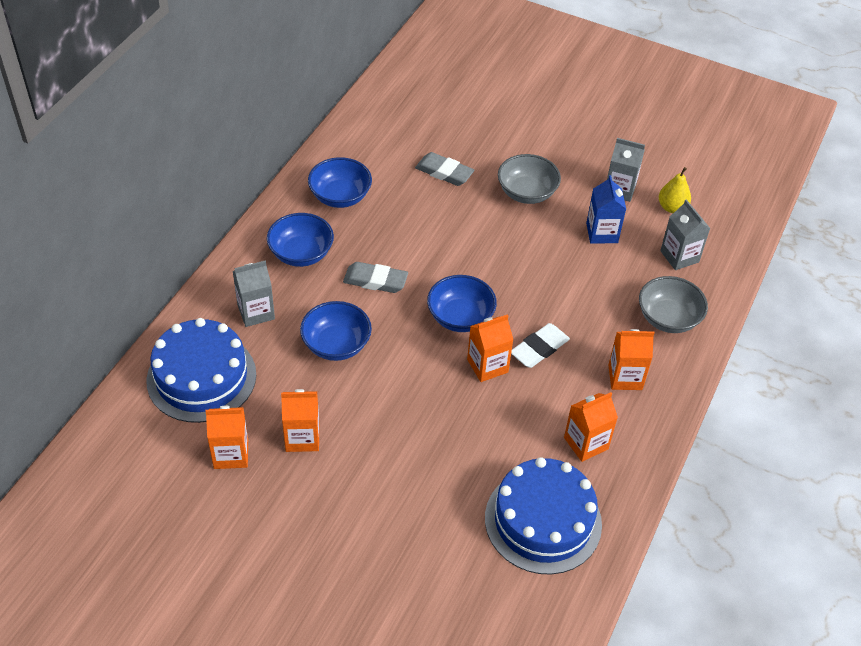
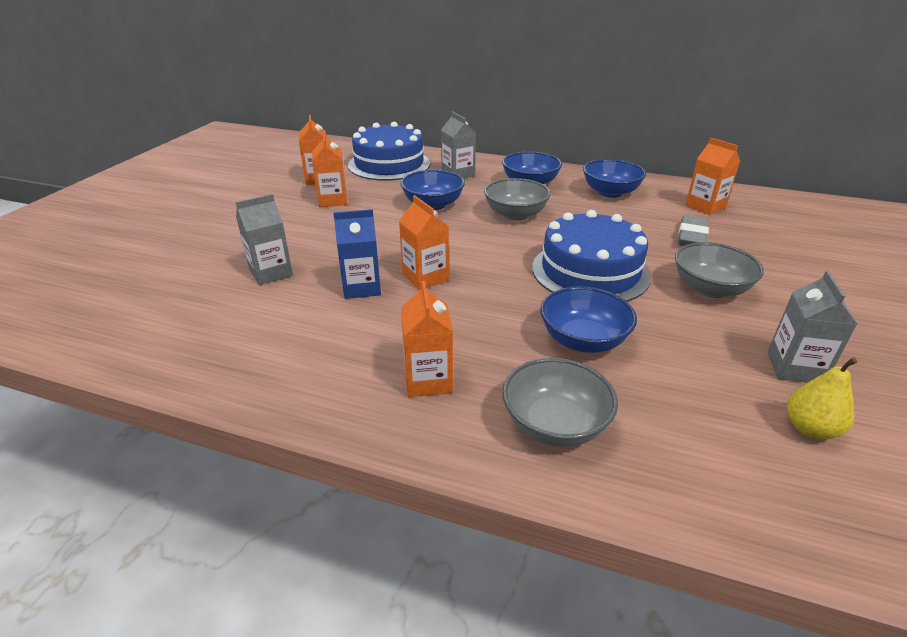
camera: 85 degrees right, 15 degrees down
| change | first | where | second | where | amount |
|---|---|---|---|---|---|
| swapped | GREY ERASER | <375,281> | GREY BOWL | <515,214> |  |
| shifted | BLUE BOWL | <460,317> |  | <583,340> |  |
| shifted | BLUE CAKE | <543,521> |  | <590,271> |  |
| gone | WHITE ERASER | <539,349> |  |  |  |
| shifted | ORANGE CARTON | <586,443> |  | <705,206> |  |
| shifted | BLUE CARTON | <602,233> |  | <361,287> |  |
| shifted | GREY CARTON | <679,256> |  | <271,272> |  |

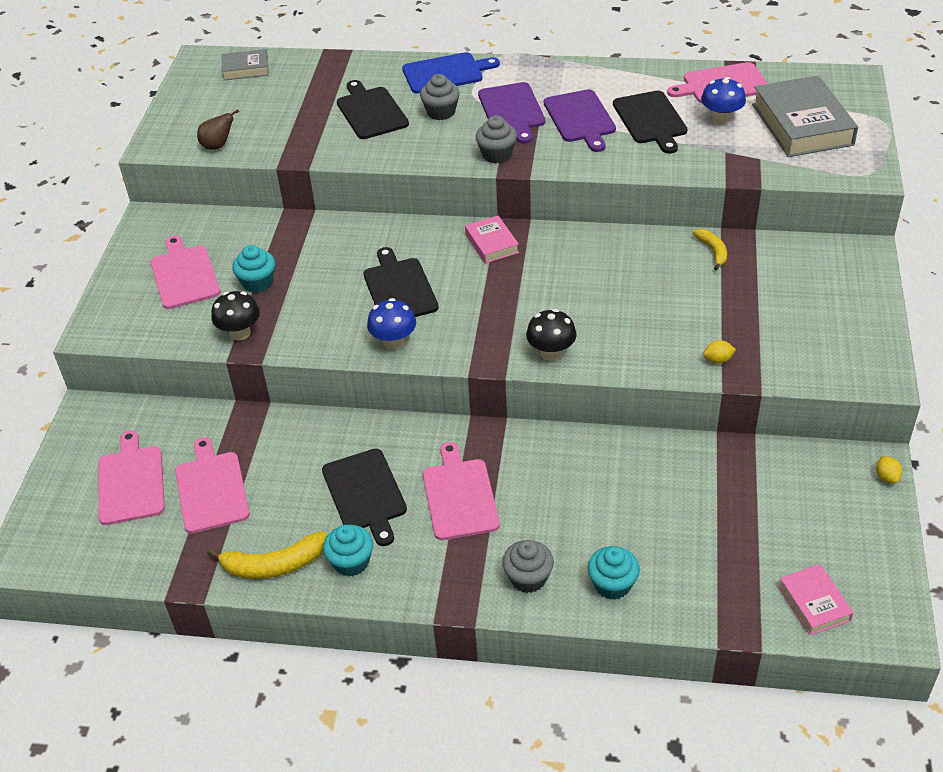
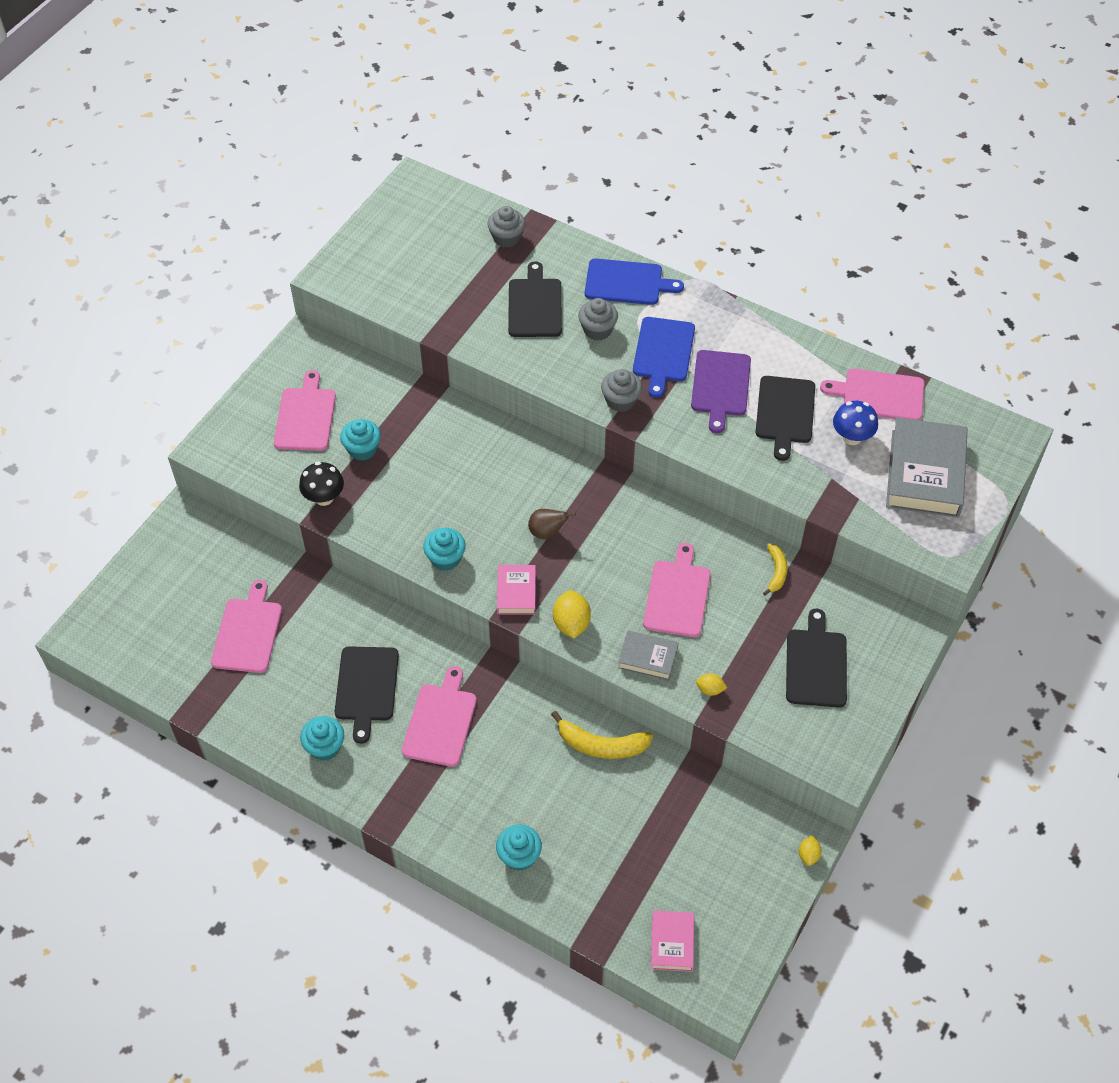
camera: 20 degrees right, 10 degrees up
| change | first | where | second | where | amount |
|---|---|---|---|---|---|
| shifted | PINK CUTTING BOARD | <131,482> |  | <677,595> |  |
| shifted | BROWN PEAR | <218,146> |  | <547,532> |  |
| shifted | YELLOW BANANA | <273,565> |  | <601,745> |  |
| shifted | GREY BOOK | <246,69> |  | <648,658> |  |
| shifted | BLACK CUTTING BOARD | <399,288> |  | <816,664> |  |
| swapped | BLUE MUSHROOM | <394,342> | TURQUOISE CUPCAKE | <445,558> |  |
| shifted | PINK BOOK | <492,243> |  | <516,592> |  |
| repainted | PURPLE CUTTING BOARD | <512,110> | BLUE CUTTING BOARD | <663,353> |  |
| shifted | GREY CUPCAKE | <528,578> |  | <506,238> |  |
| swapped | BLACK MUSHROOM | <551,353> | YELLOW LEMON | <571,623> |  |

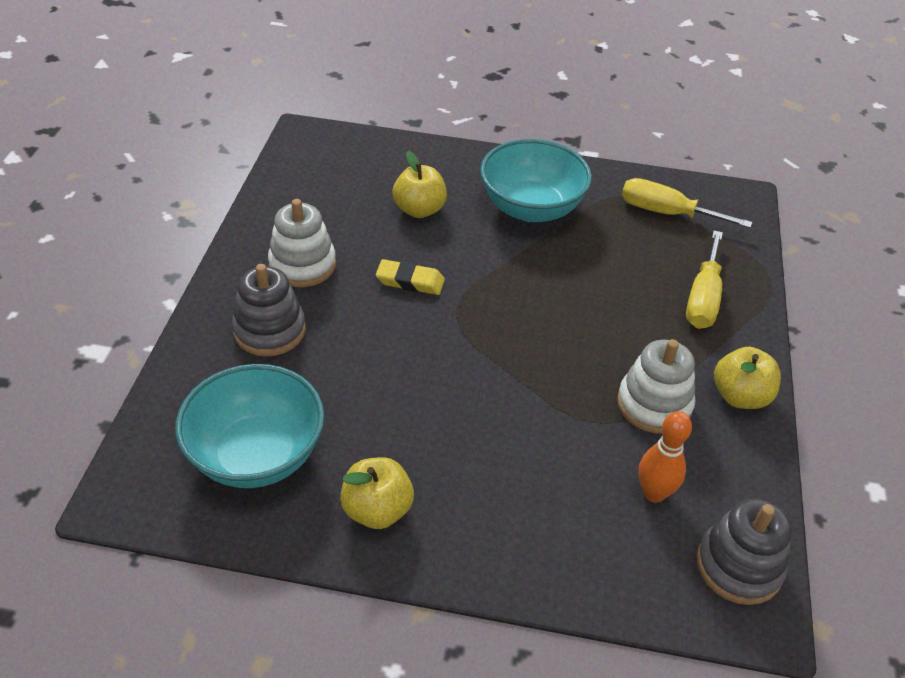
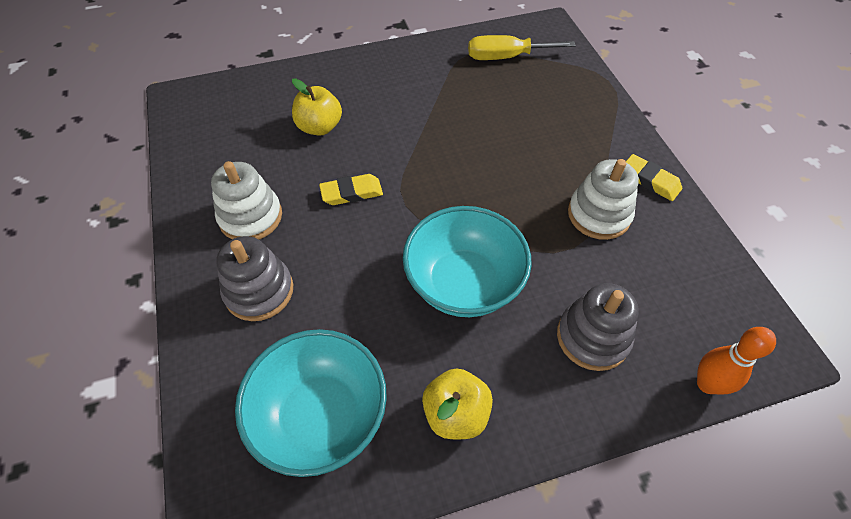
camera: 25 degrees left, 10 degrees up
| change | first | where | second | where | amount |
|---|---|---|---|---|---|
| shifted | TURQUOISE BOWL | <531,208> |  | <463,283> |  |
| shifted | ORANGE BOWLING PIN | <654,493> |  | <707,384> |  |
| gone | YELLOW SCREWDRIVER | <703,298> |  |  |  |
| shifted | GREY STACKING TOY | <738,566> |  | <592,337> |  |
| swapped | YELLOW APPLE | <740,396> | YELLOW ERASER | <650,180> |  |

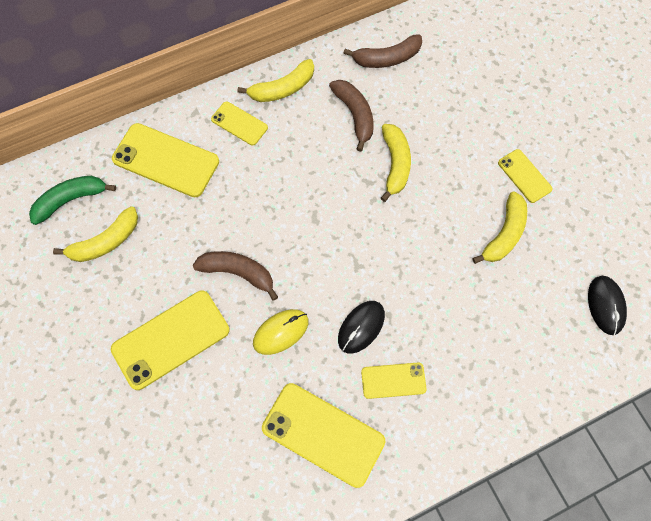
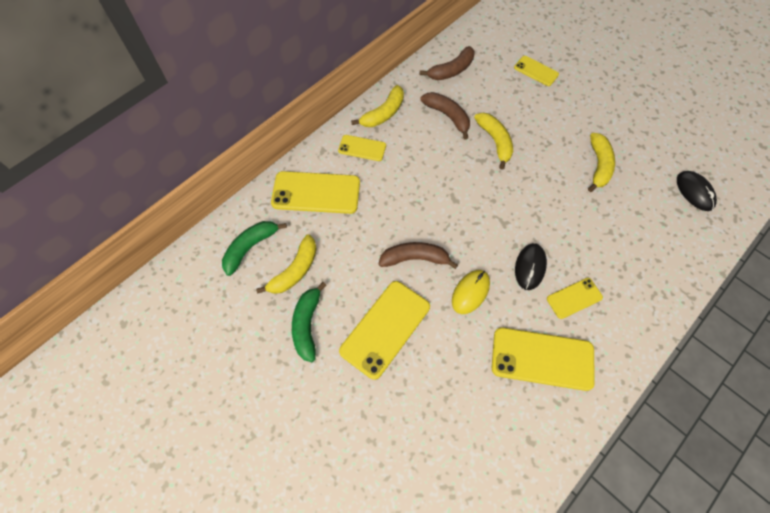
camera: 20 degrees left, 5 degrees down
| change | first | where | second | where | amount |
|---|---|---|---|---|---|
| shifted | YELLOW PHONE | <524,176> |  | <536,71> |  |
| new |  |  | GREEN BANANA | <307,325> |  |

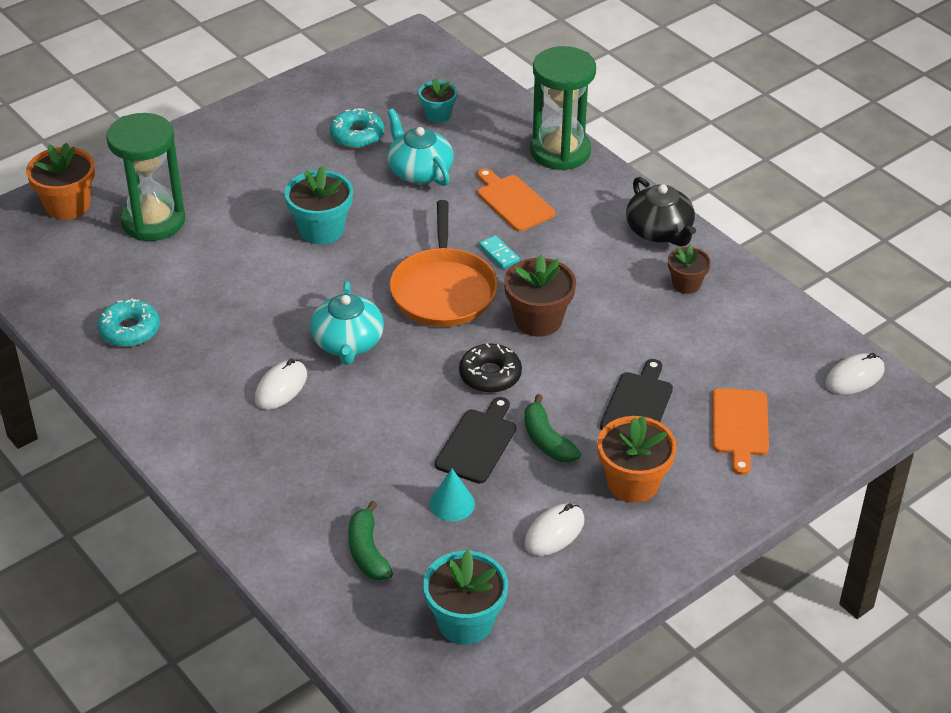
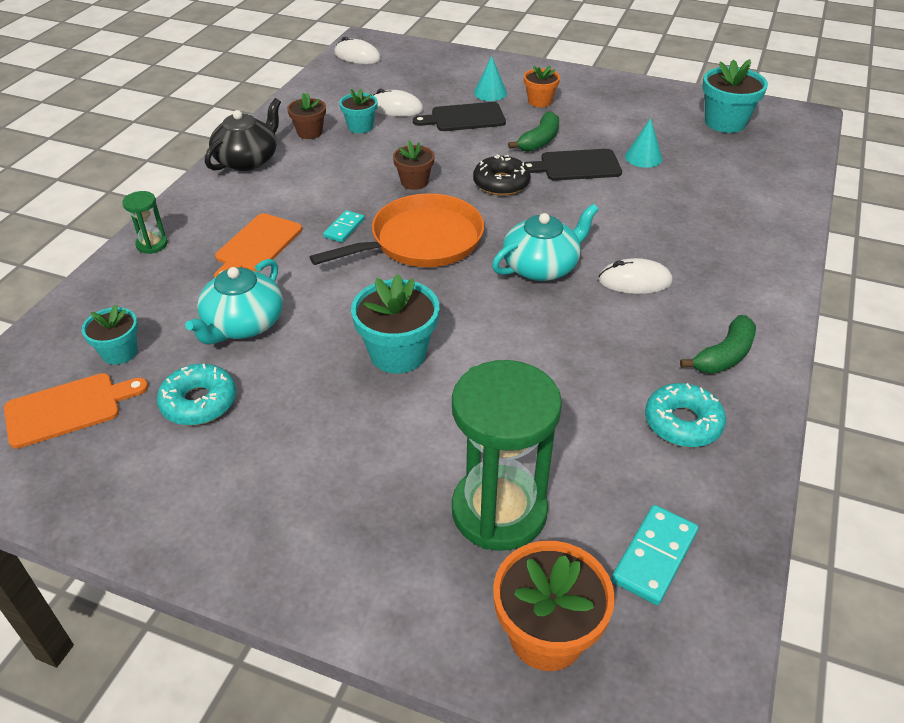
camera: 120 degrees left, 0 degrees up
| change | first | where | second | where | amount |
|---|---|---|---|---|---|
| shifted | GREEN BANANA | <367,551> |  | <724,356> |  |
| scaled | BROWN FLOWER POT | <538,320> |  | <414,182> | x0.61 |
| shifted | WHITE MOUSE | <554,532> |  | <395,108> |  |
| scaled | GREEN HOURGLASS | <560,151> |  | <152,244> | x0.44 |
| scaled | ORANGE FLOWER POT | <633,483> |  | <539,101> | x0.61 |
| shifted | ORANGE CUTTING BOARD | <740,426> |  | <68,409> |  |
| new |  |  | TURQUOISE FLOWER POT | <360,127> |  |
| new |  |  | TURQUOISE CONE | <490,93> |  |
| new |  |  | TURQUOISE DOMINO | <654,556> |  |

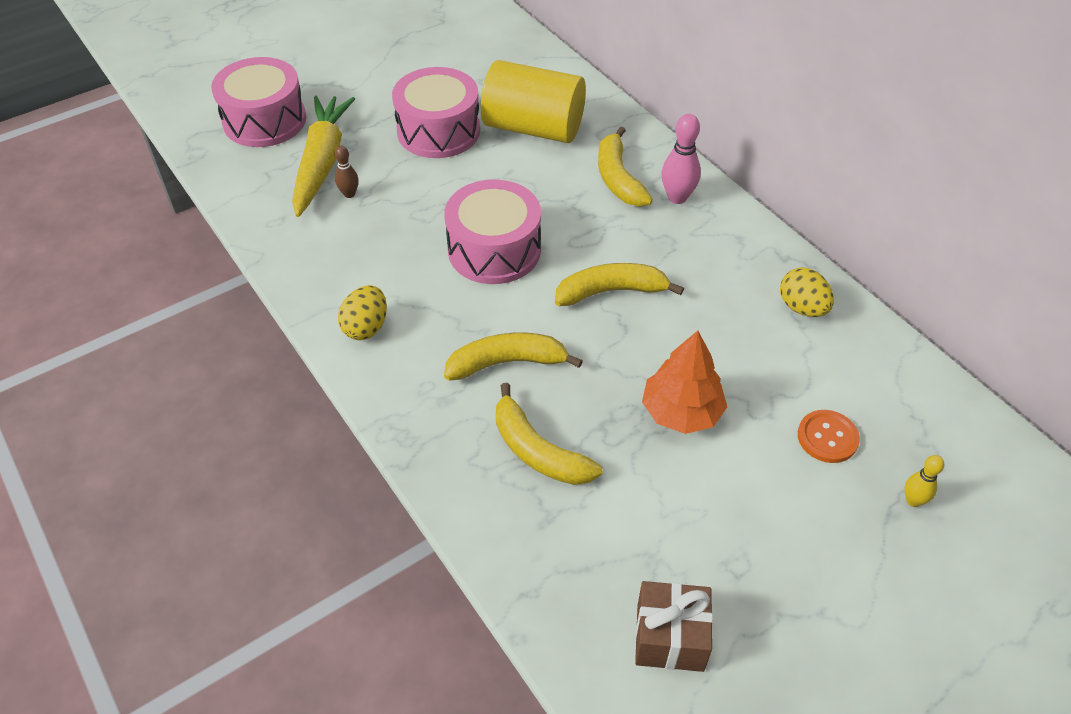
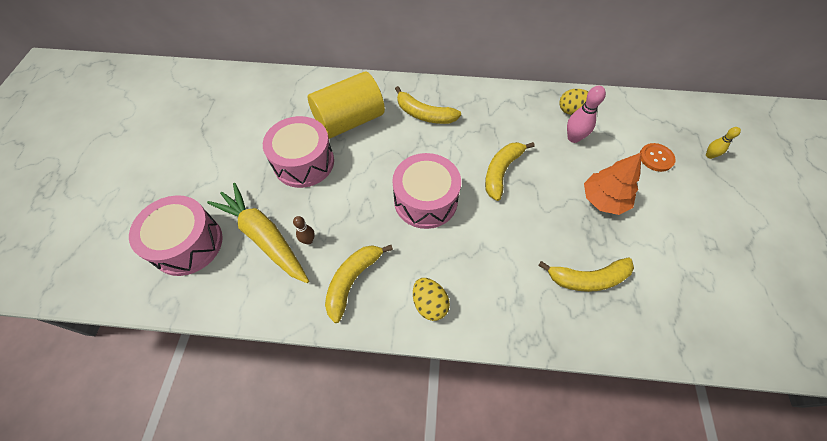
camera: 50 degrees left, 10 degrees up
| change | first | where | second | where | amount |
|---|---|---|---|---|---|
| shifted | YELLOW BANANA | <507,363> |  | <352,281> |  |
| gone | BROWN GIFT | <670,637> |  |  |  |
| shifted | PINK BOWLING PIN | <677,197> |  | <573,138> |  |

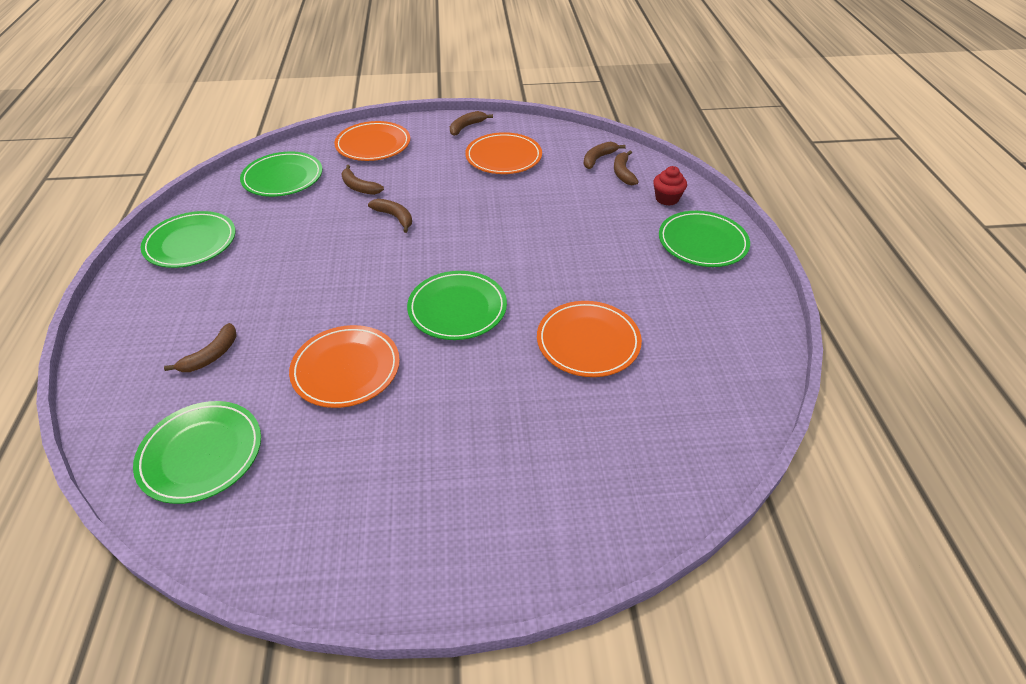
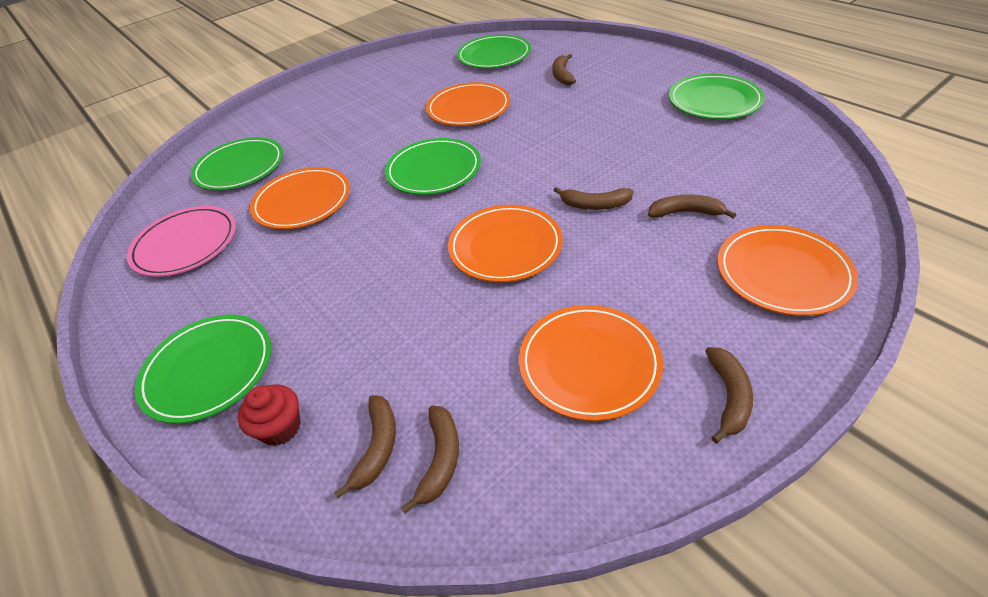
camera: 150 degrees right, 0 degrees up
| change | first | where | second | where | amount |
|---|---|---|---|---|---|
| shifted | GREEN PLATE | <283,178> |  | <240,168> |  |
| rotated | BROWN BANANA | <623,173> |  | <377,447> | 45 degrees clockwise |
| new |  |  | PINK PLATE | <186,244> |  |
| new |  |  | ORANGE PLATE | <505,247> |  |

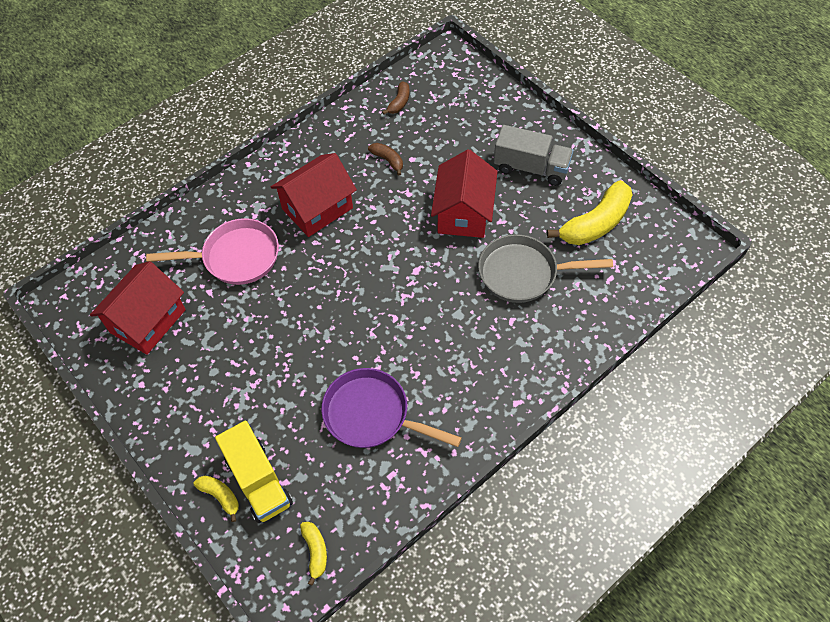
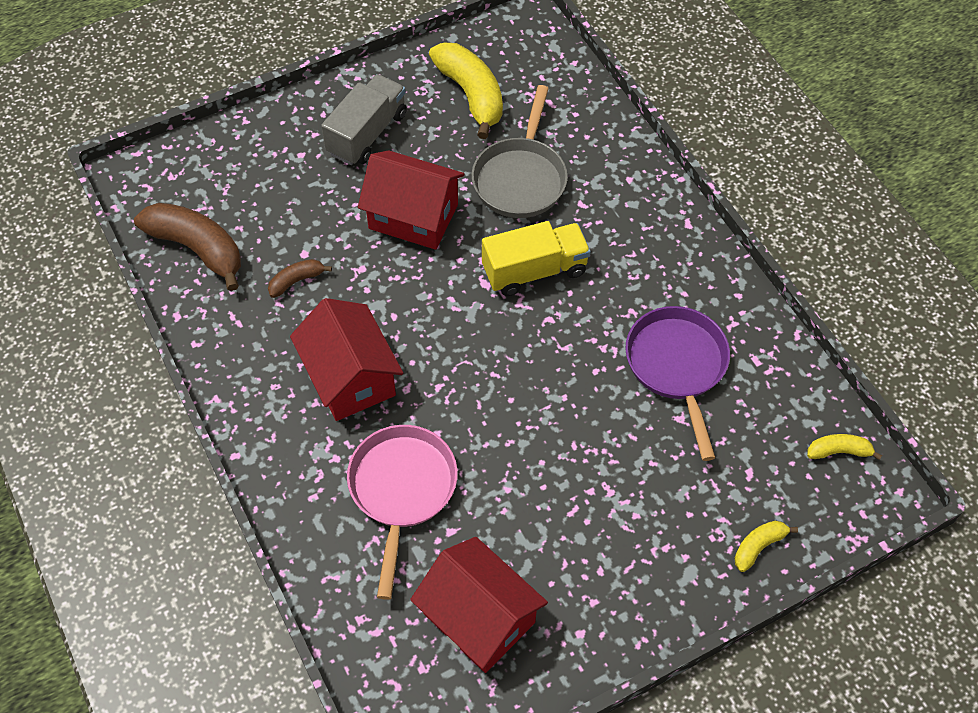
camera: 80 degrees left, 0 degrees up
| change | first | where | second | where | amount |
|---|---|---|---|---|---|
| shifted | YELLOW TRUCK | <258,481> |  | <534,270> |  |
| rotated | PURPLE PAN | <372,414> |  | <677,366> | 135 degrees clockwise |
| scaled | BROWN BANANA | <399,103> |  | <197,249> | x2.04 |

